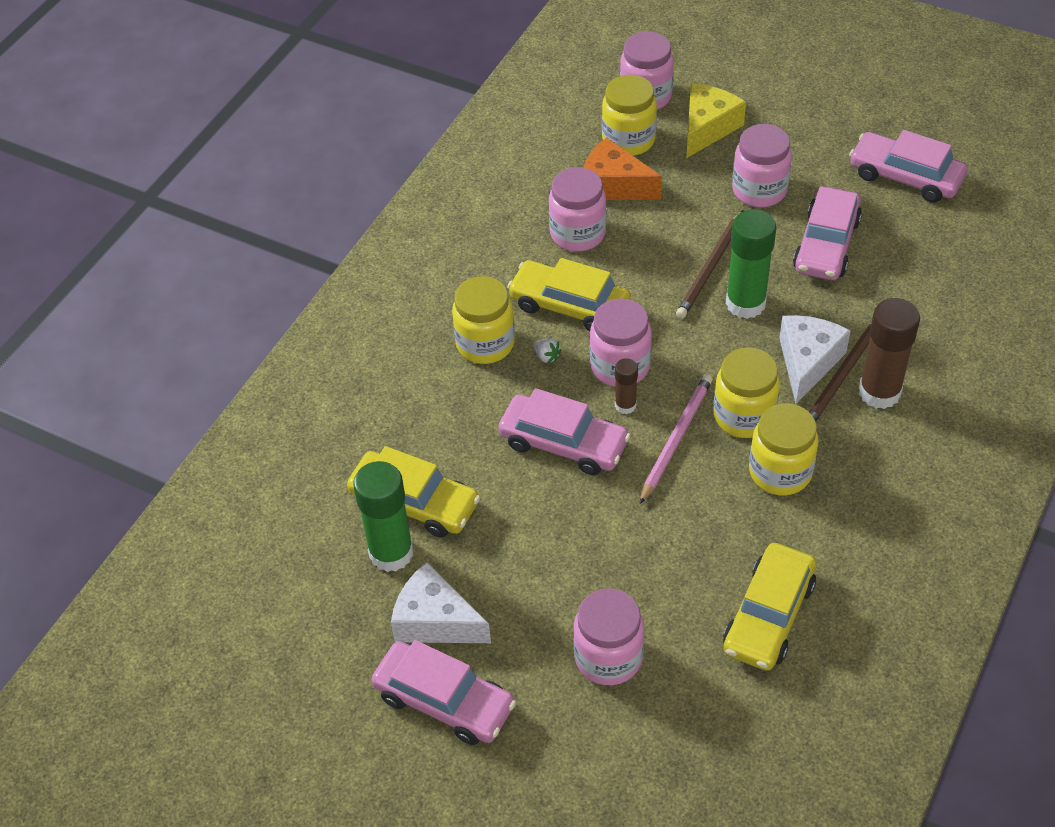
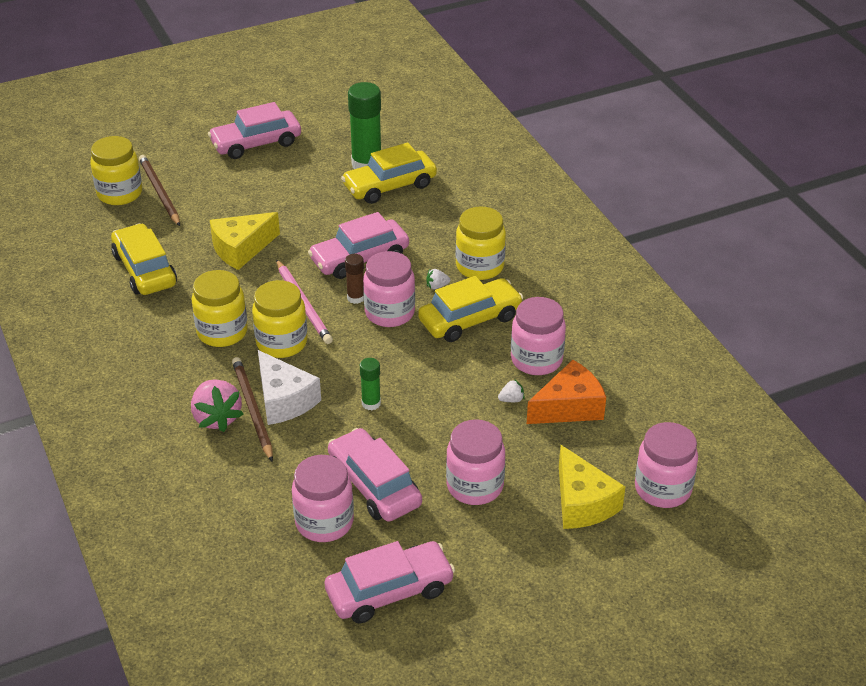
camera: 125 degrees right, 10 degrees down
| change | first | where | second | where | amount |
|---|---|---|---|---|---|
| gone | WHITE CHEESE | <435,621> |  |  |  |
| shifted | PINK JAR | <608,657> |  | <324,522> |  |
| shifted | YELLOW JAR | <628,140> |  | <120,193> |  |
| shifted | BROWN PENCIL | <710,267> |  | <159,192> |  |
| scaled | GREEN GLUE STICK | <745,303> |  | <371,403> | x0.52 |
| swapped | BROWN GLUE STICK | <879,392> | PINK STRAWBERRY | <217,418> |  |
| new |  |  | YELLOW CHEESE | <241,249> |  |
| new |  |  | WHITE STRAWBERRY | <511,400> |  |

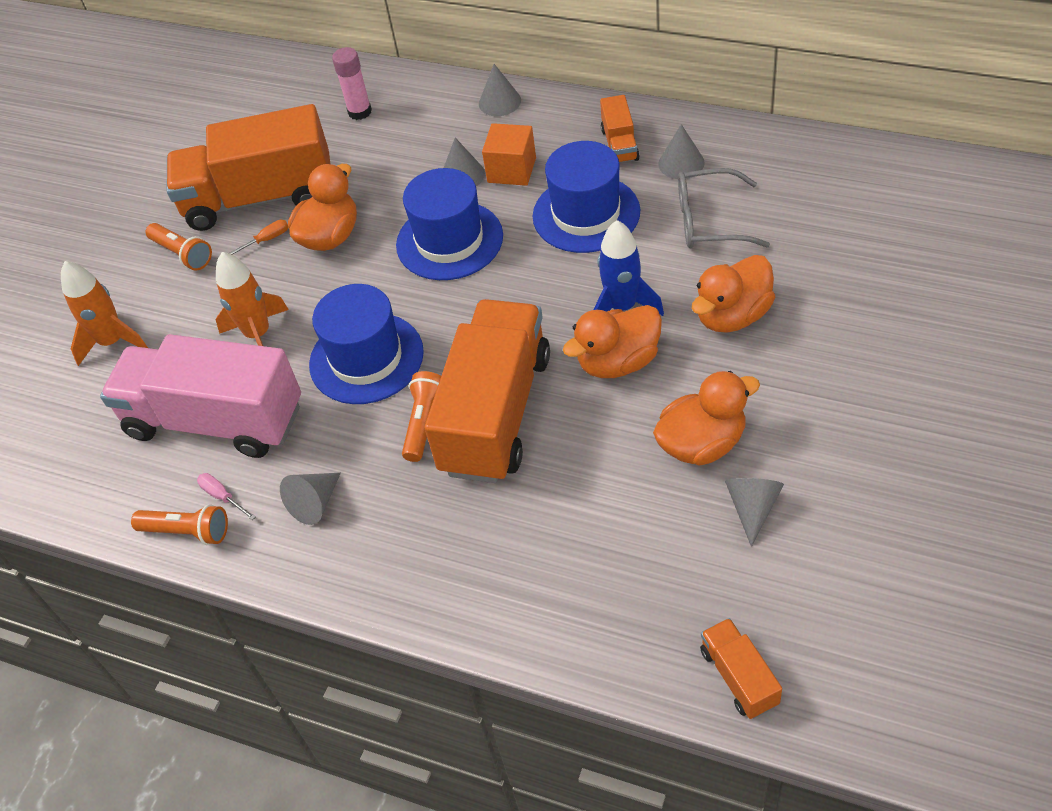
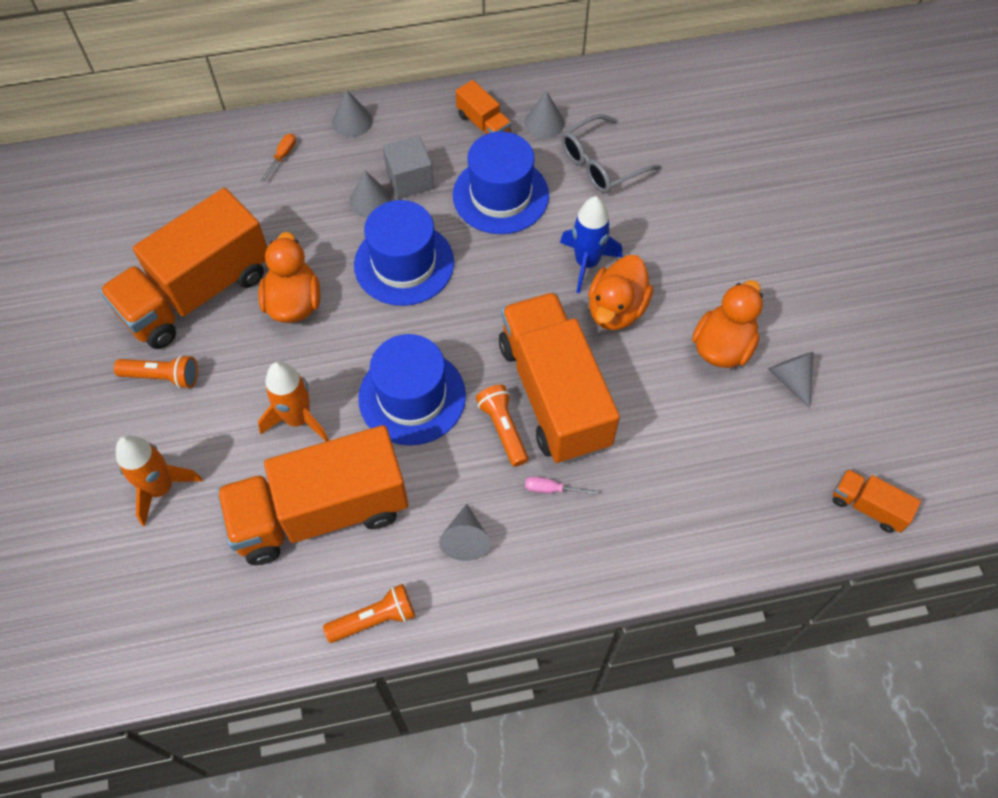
camera: 40 degrees left, 10 degrees up
| change | first | where | second | where | amount |
|---|---|---|---|---|---|
| repainted | PINK TRUCK | <215,420> | ORANGE TRUCK | <320,512> |  |
| shifted | PINK SCREWDRIVER | <222,496> |  | <552,489> |  |
| shifted | ORANGE SCREWDRIVER | <266,240> |  | <282,156> |  |
| gone | PINK GLUE STICK | <360,112> |  |  |  |
| repainted | ORANGE CUBE | <511,170> | GREY CUBE | <410,180> |  |
| gone | ORANGE DUCK | <732,316> |  |  |  |

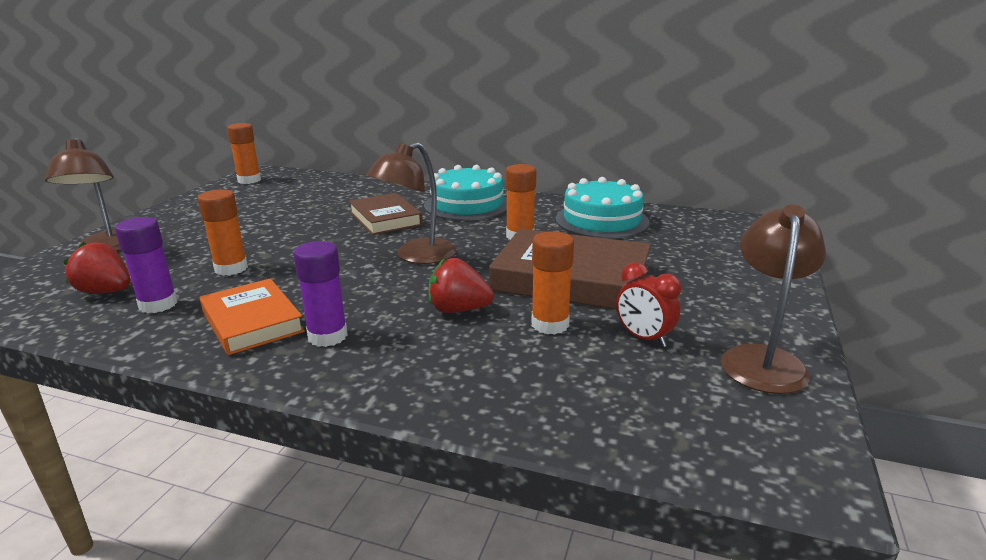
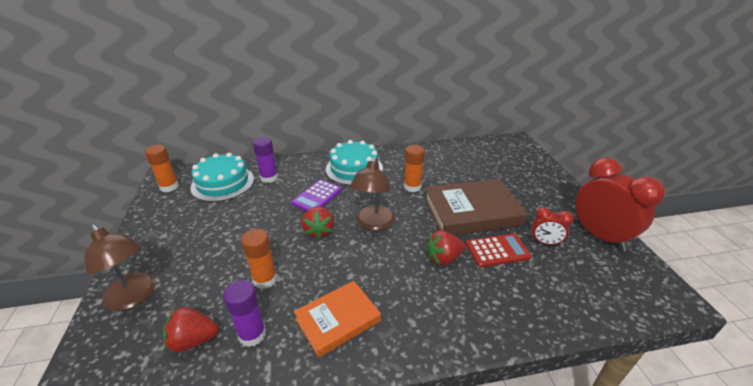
camera: 30 degrees left, 10 degrees up
| change | first | where | second | where | amount |
|---|---|---|---|---|---|
| rotated | ORANGE BOOK | <252,322> |  | <338,320> | 60 degrees counterclockwise |
| shifted | PURPLE GLUE STICK | <327,336> |  | <269,178> |  |
| swapped | BROWN BOOK | <385,219> | PURPLE CALCULATOR | <317,196> |  |
| swapped | ORANGE GLUE STICK | <550,324> | RED CALCULATOR | <497,251> |  |
| shifted | TURQUOISE CAKE | <602,220> |  | <223,183> |  |
| swapped | BROWN LAMP | <763,359> | RED CLOCK | <599,236> |  |
| new |  |  | RED STRAWBERRY | <319,231> |  |

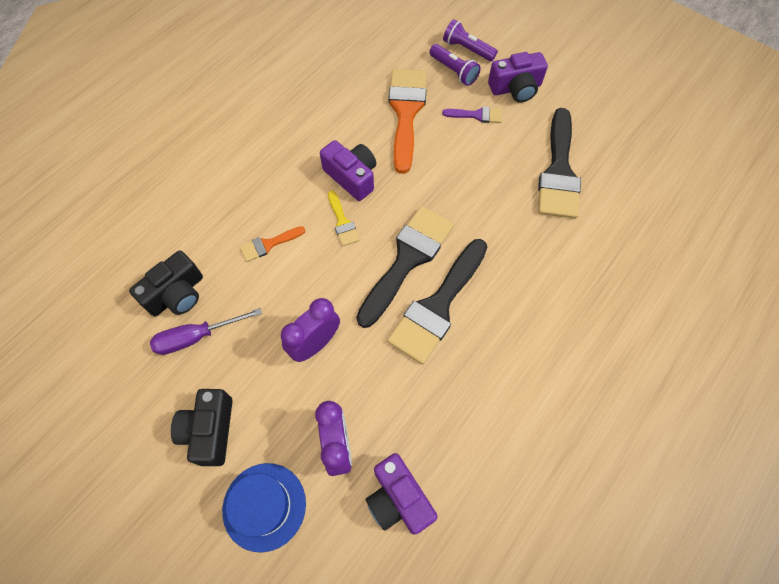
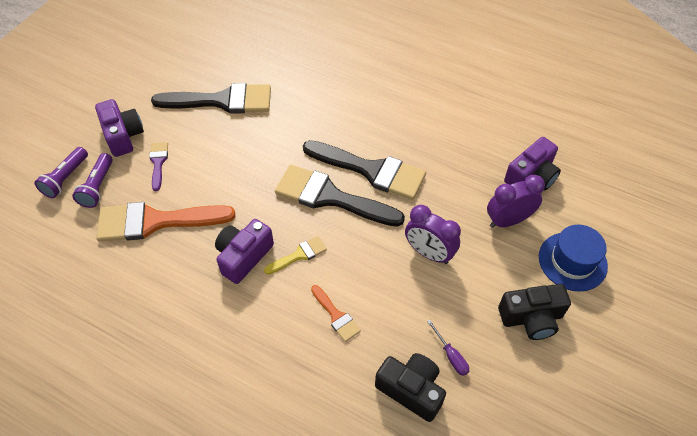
camera: 100 degrees left, 10 degrees down
| change | first | where | second | where | amount |
|---|---|---|---|---|---|
| scaled | PURPLE SCREWDRIVER | <196,337> |  | <451,356> | x0.60 |
| rotated | PURPLE FLASHLIGHT | <454,71> |  | <98,187> | 150 degrees clockwise |

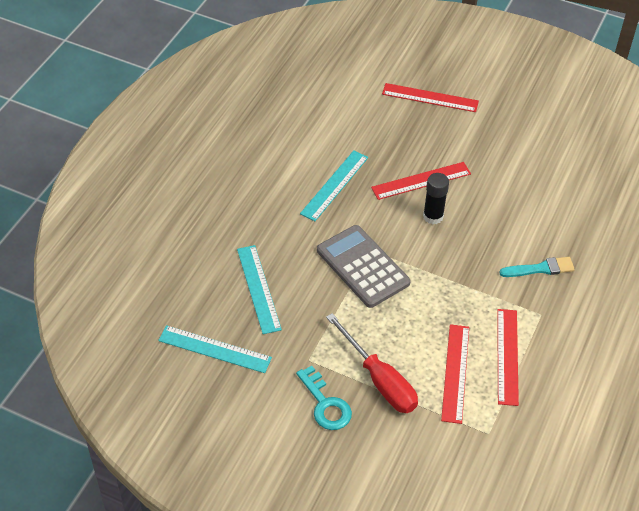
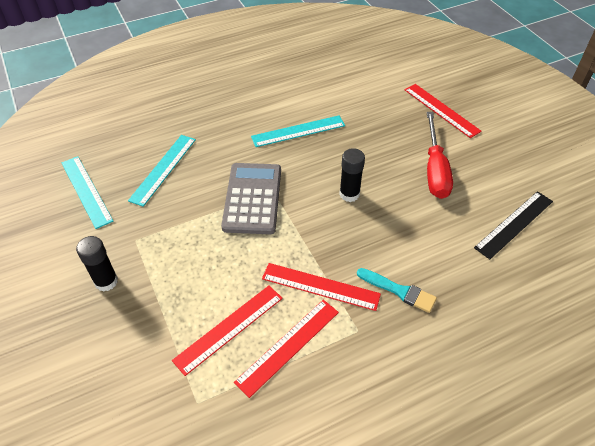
camera: 40 degrees right, 0 degrees up
| change | first | where | second | where | amount |
|---|---|---|---|---|---|
| swapped | TURQUOISE KEY | <325,404> | BLACK GLUE STICK | <106,281> |  |
| shifted | RED SCREWDRIVER | <379,380> |  | <434,169> |  |
| shifted | RED RULER | <421,181> |  | <320,286> |  |
| new |  |  | BLACK RULER | <514,224> |  |

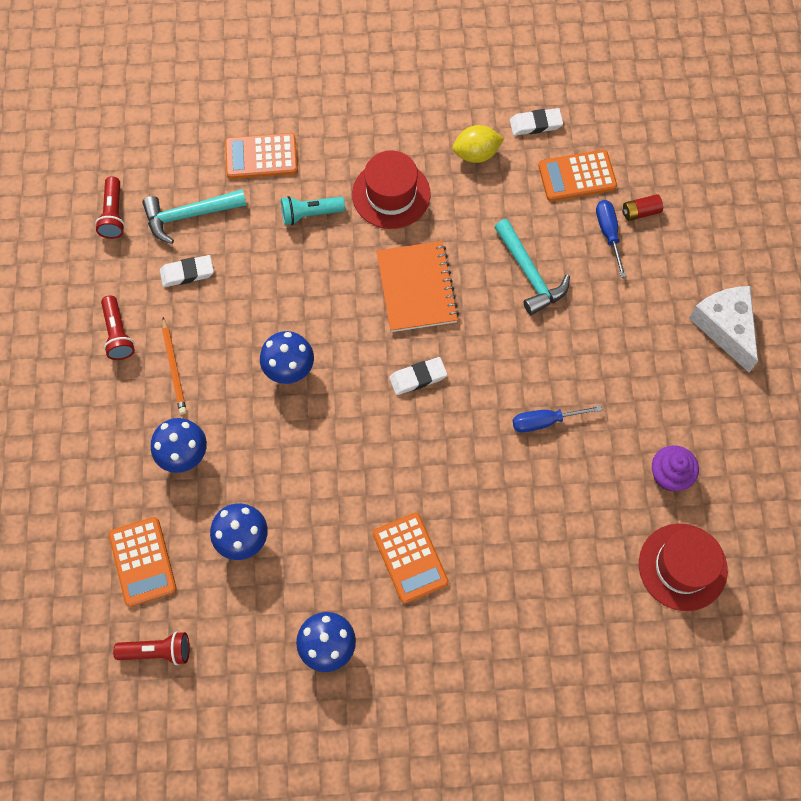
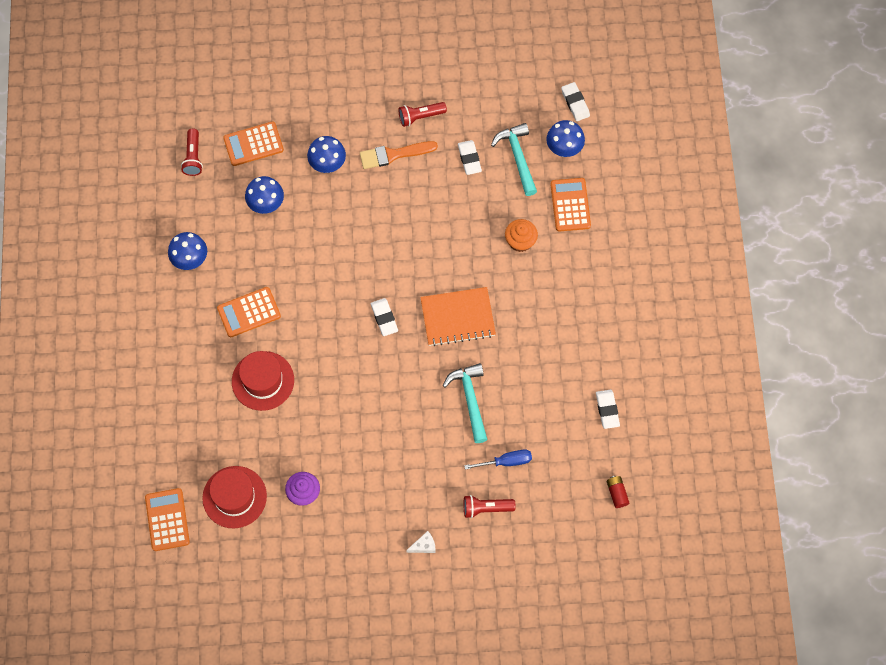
camera: 90 degrees right, 0 degrees up
| change | first | where | second | where | amount |
|---|---|---|---|---|---|
| shifted | RED FLASHLIGHT | <113,214> |  | <486,508> |  |
| swapped | ORANGE PENCIL | <174,368> | ORANGE BRUSH | <394,155> |  |
| shifted | BLUE MUSHROOM | <289,370> |  | <564,149> |  |
| swapped | TURQUOISE FLASHLIGHT | <310,214> | ORANGE CUPCAKE | <520,241> |  |
| shifted | RED HAT | <391,194> |  | <263,381> |  |
| gone | YELLOW LEMON | <476,154> |  |  |  |
| rotated | TURQUOISE HAMMER | <529,273> |  | <470,400> | 105 degrees clockwise |
| gone | BLUE SCREWDRIVER | <545,421> |  |  |  |
| shifted | ORANGE CALCULATOR | <577,176> |  | <167,520> |  |
| shifted | RED BATTERY | <640,212> |  | <617,493> |  |
| scaled | WHITE CHEESE | <725,327> |  | <424,546> | x0.46 |
| new |  |  | WHITE ERASER | <575,103> |  |

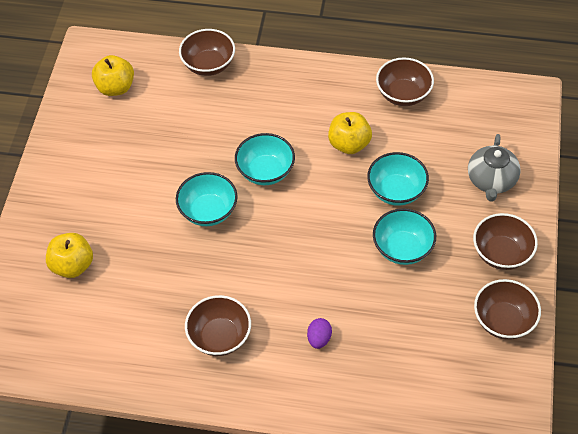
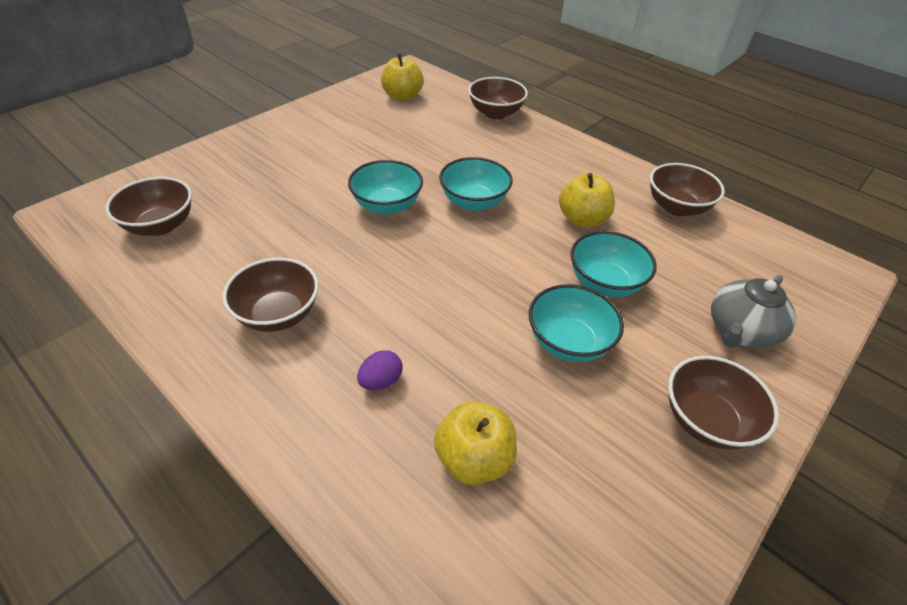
camera: 30 degrees right, 10 degrees down
| change | first | where | second | where | amount |
|---|---|---|---|---|---|
| shifted | YELLOW APPLE | <72,265> |  | <474,459> |  |
| shifted | BROWN BOWL | <503,320> |  | <160,225> |  |

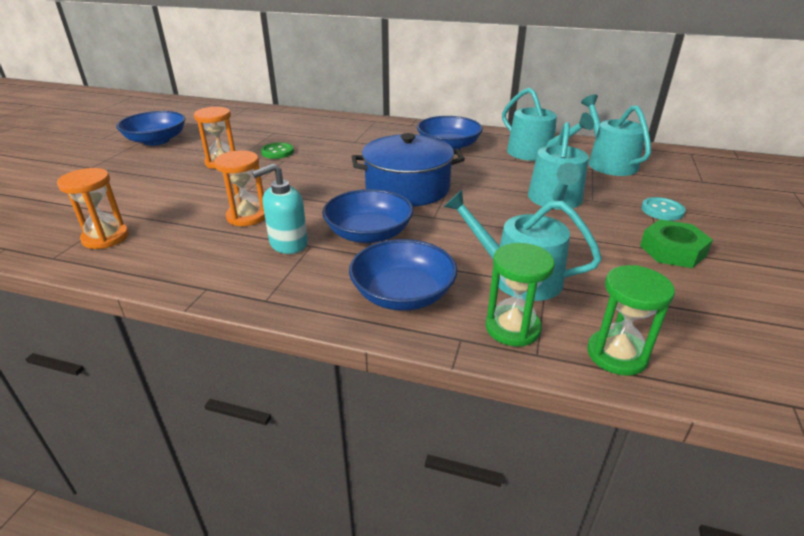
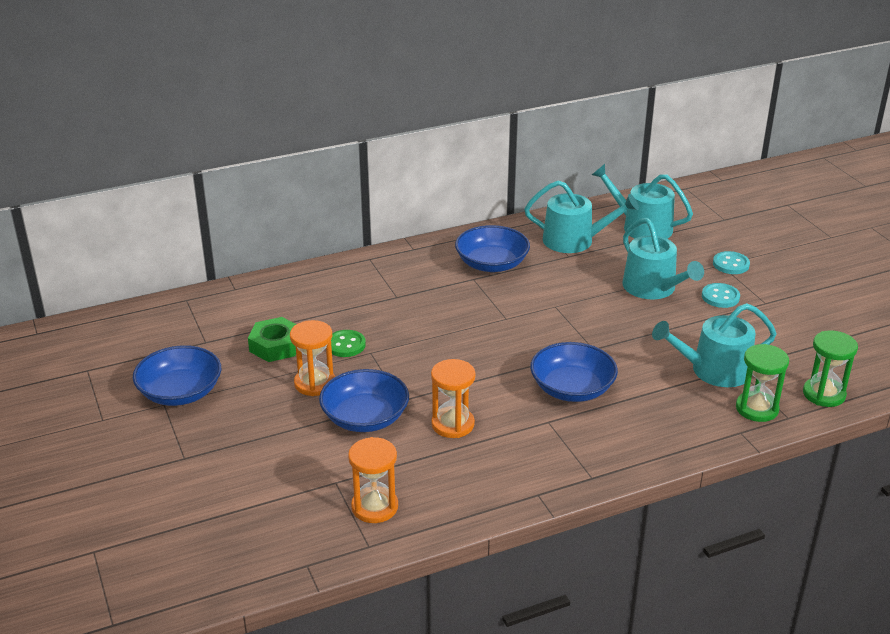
camera: 40 degrees left, 0 degrees up
| change | first | where | second | where | amount |
|---|---|---|---|---|---|
| gone | TURQUOISE SOAP DISPENSER | <288,243> |  |  |  |
| shifted | BLUE BOWL | <403,294> |  | <365,418> |  |
| gone | BLUE POT | <407,188> |  |  |  |
| shifted | GREEN NUT | <672,251> |  | <275,346> |  |
| new |  |  | TURQUOISE BUTTON | <720,297> |  |

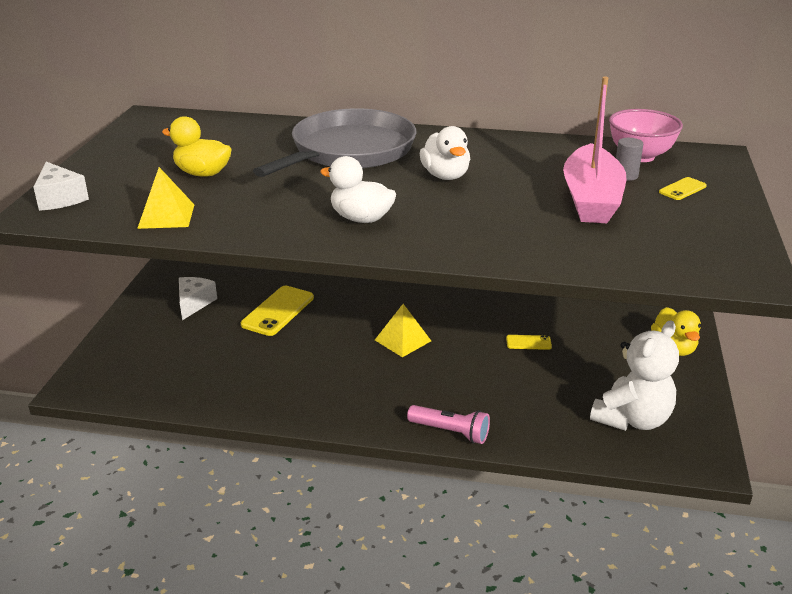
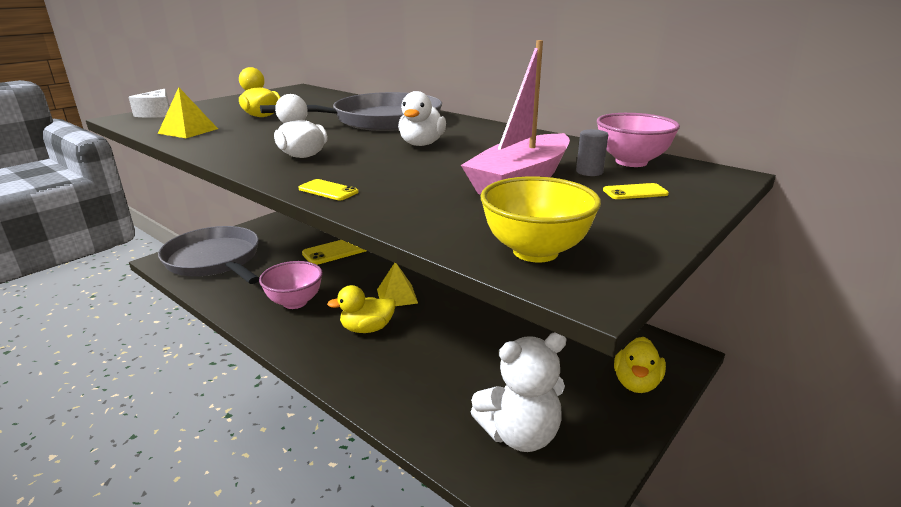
camera: 30 degrees right, 5 degrees down
| change | first | where | second | where | amount |
|---|---|---|---|---|---|
| gone | WHITE CHEESE | <194,303> |  |  |  |
| gone | PINK FLASHLIGHT | <450,432> |  |  |  |
| shifted | YELLOW PHONE | <528,342> |  | <328,190> |  |
| new |  |  | GREY PAN | <215,260> |  |
| new |  |  | PINK BOWL | <295,302> |  |
| new |  |  | YELLOW DUCK | <367,328> |  |
| new |  |  | YELLOW BOWL | <535,251> |  |

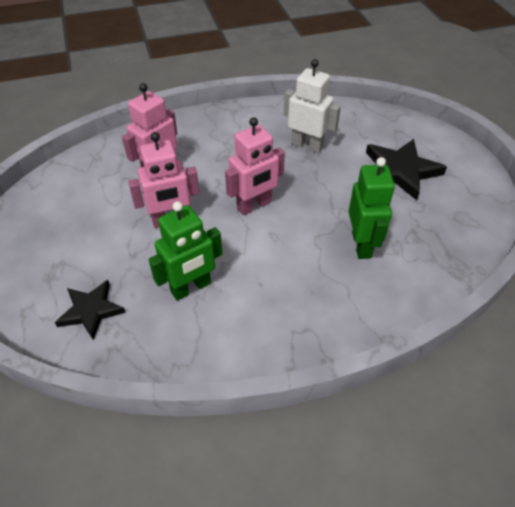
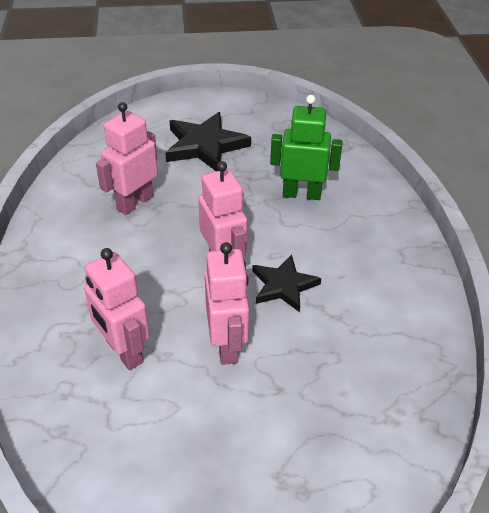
camera: 80 degrees left, 5 degrees down
| change | first | where | second | where | amount |
|---|---|---|---|---|---|
| shifted | BLACK STAR | <91,310> |  | <283,285> |  |
| gone | GREEN ROBOT | <191,288> |  |  |  |
| repainted | WHITE ROBOT | <307,146> | PINK ROBOT | <134,202> |  |

